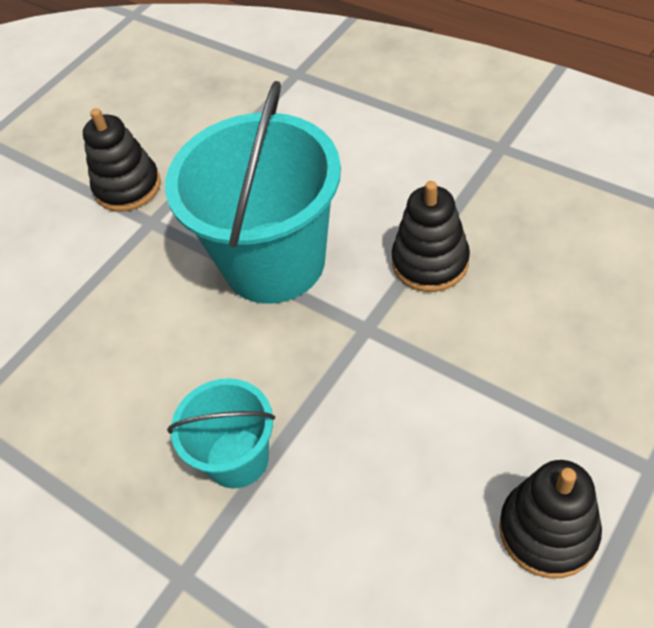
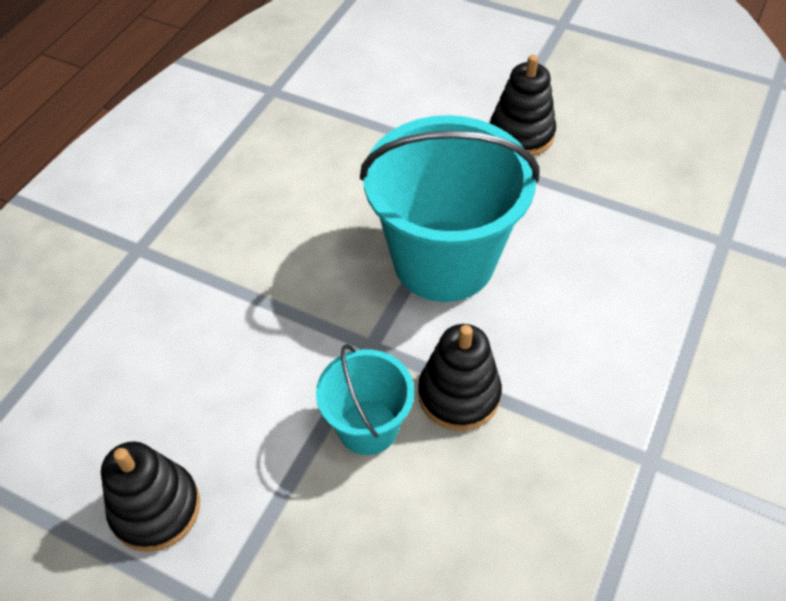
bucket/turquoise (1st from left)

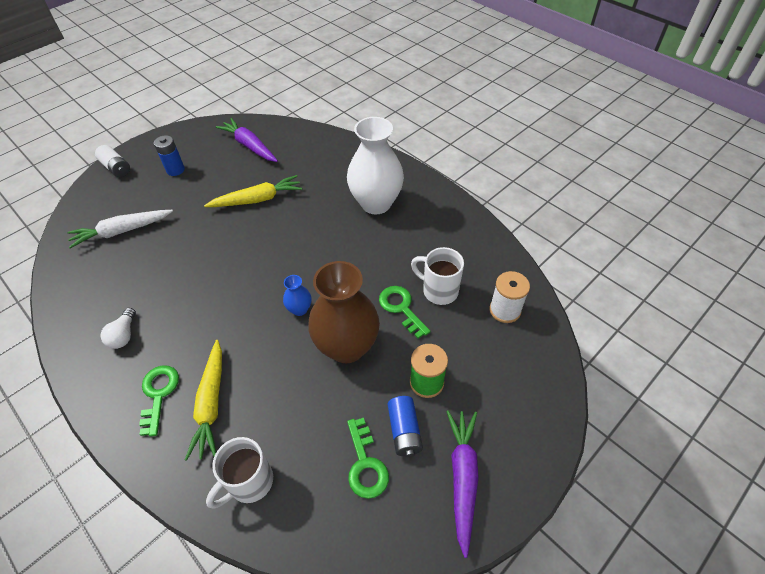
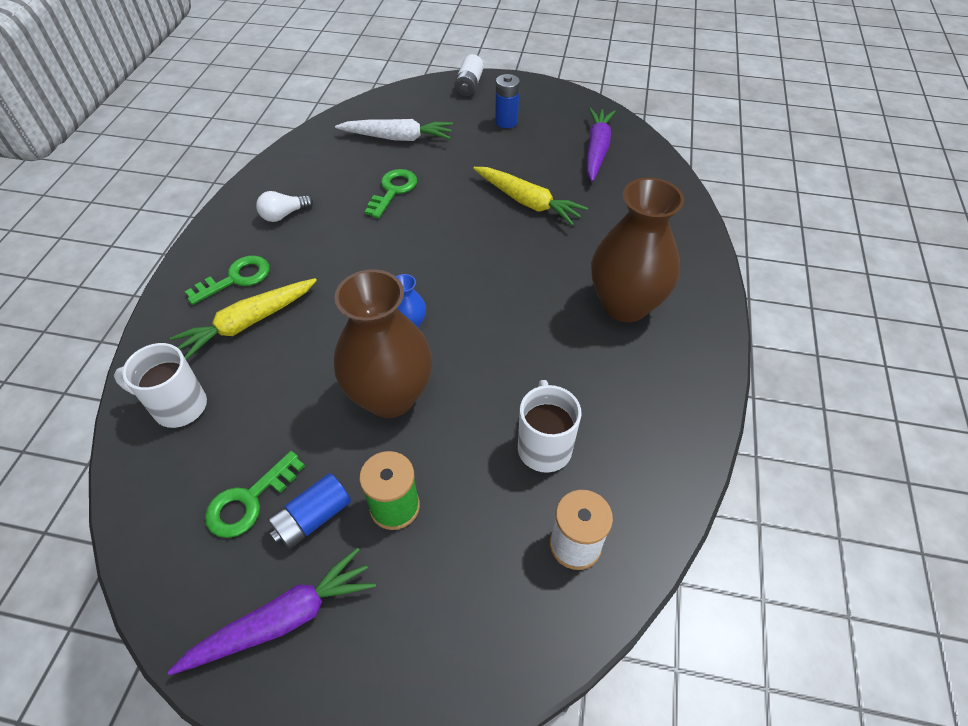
vase/brown (2nd from left); carrot/white; key/green (3rd from left)

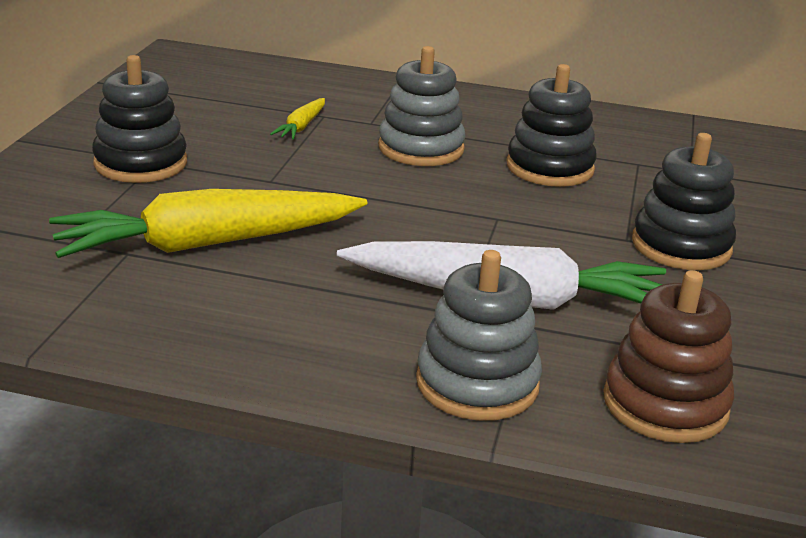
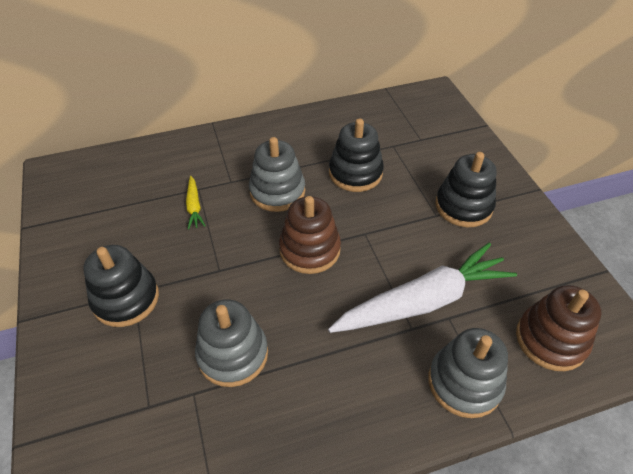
stacking toy/grey (1st from left); stacking toy/brown (1st from left)

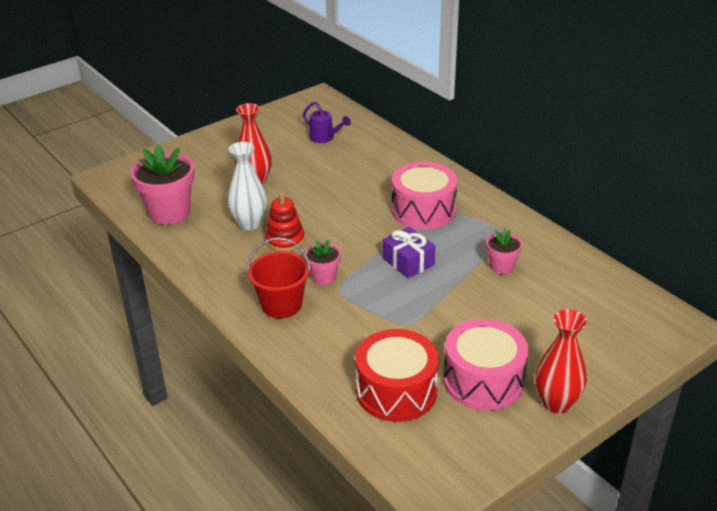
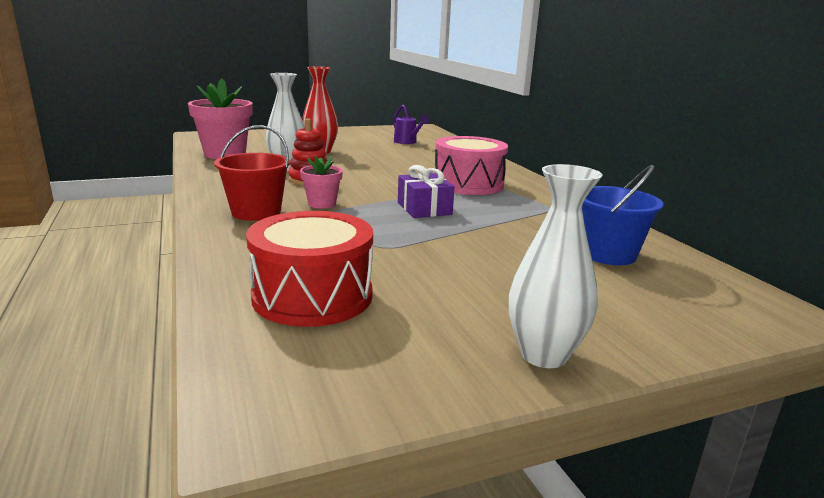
flower pot/pink (3rd from left in the first image); vase/white (2nd from left); drum/pink (2nd from left in the first image); bucket/blue

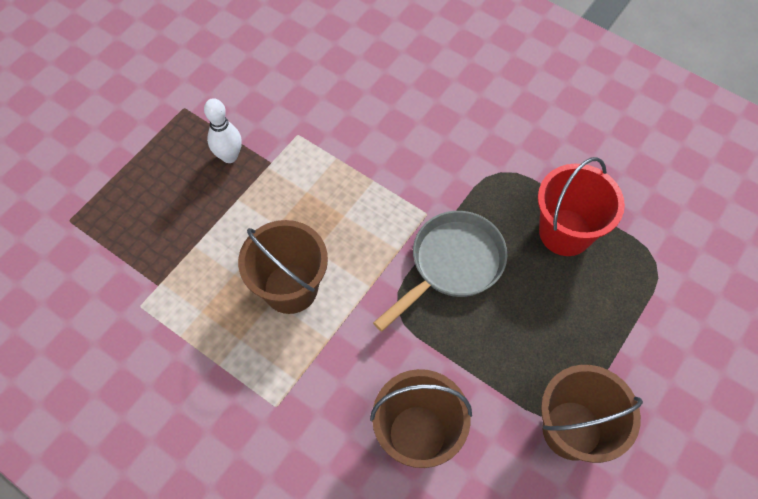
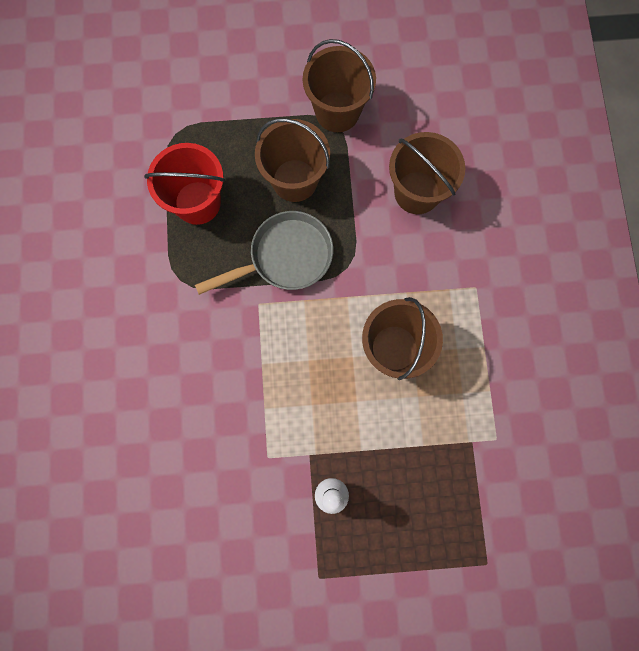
pan/grey; bucket/brown (1st from left)

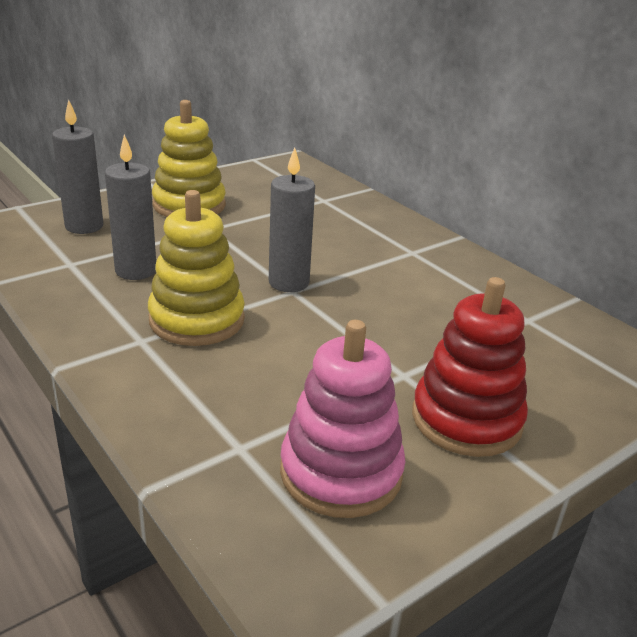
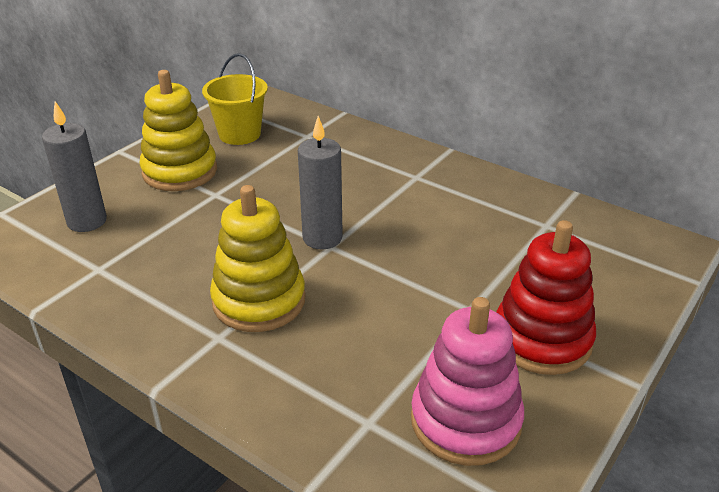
candle/grey (2nd from left in the first image); bucket/yellow

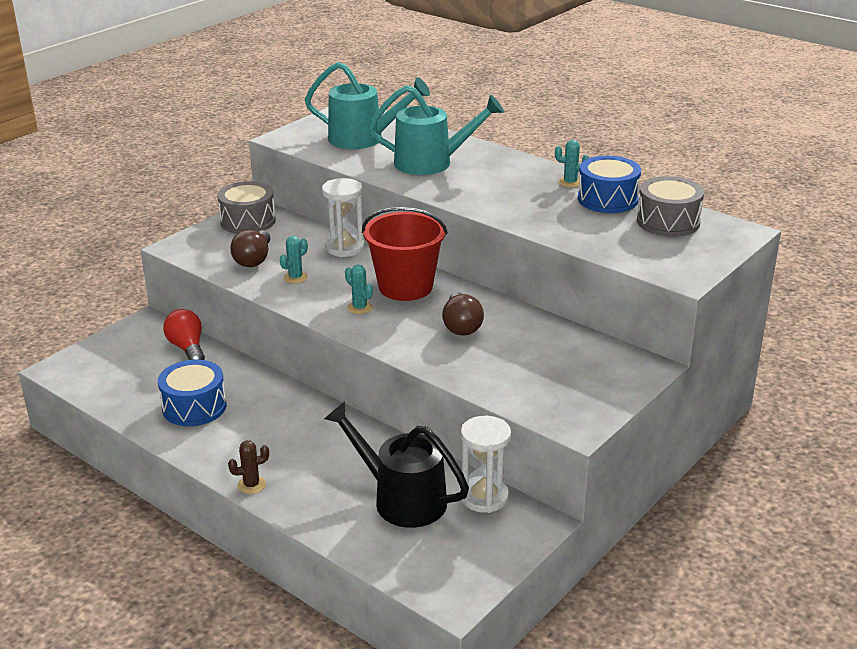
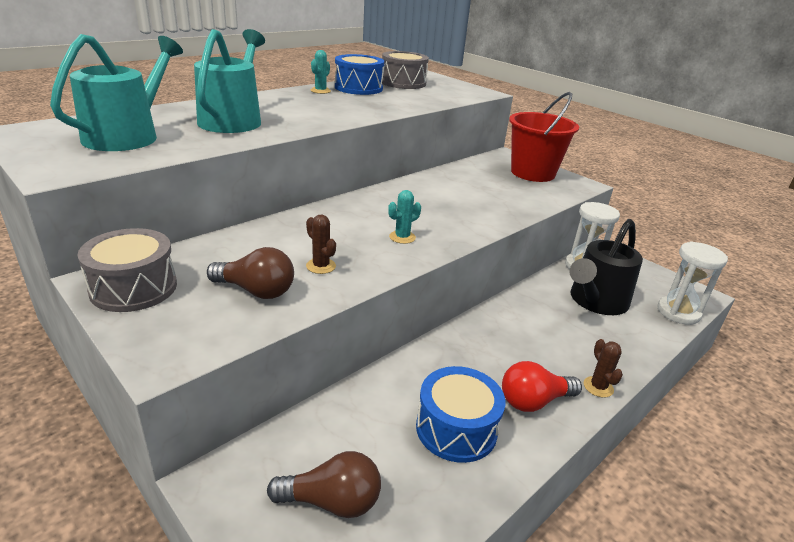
hourglass/white (2nd from left); bucket/red; cactus/brown (1st from left); light bulb/brown (2nd from left); light bulb/red

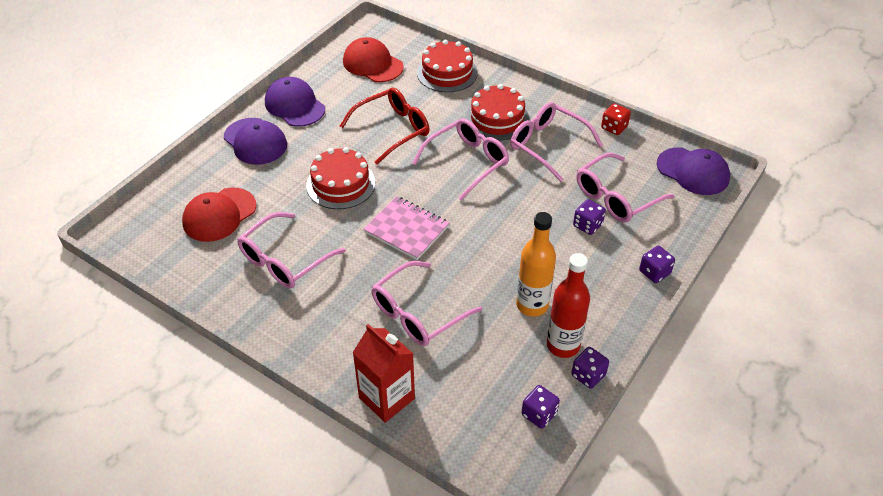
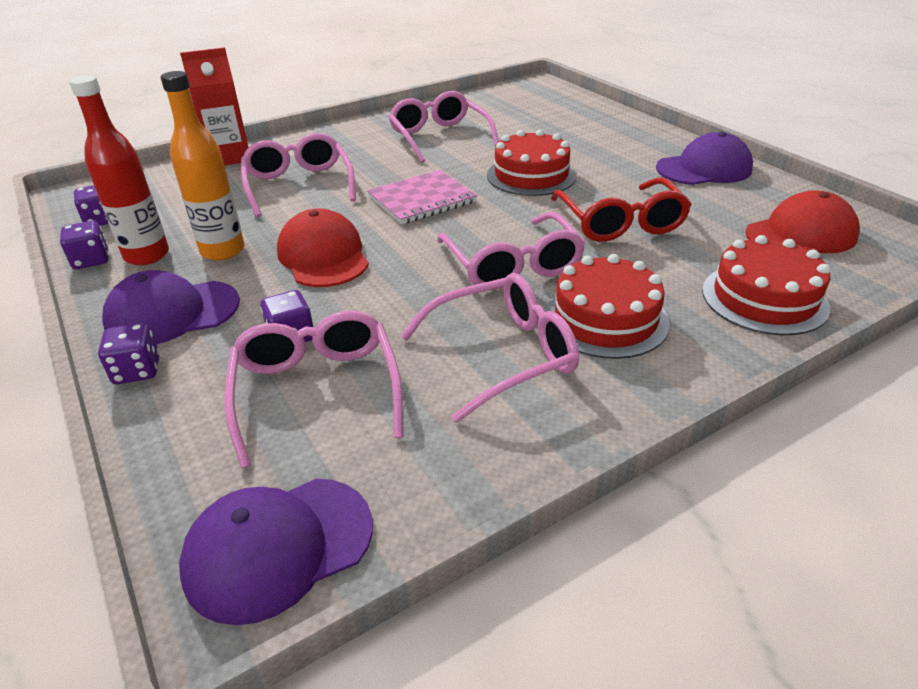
dice/red; cap/purple (1st from left); cap/red (1st from left)

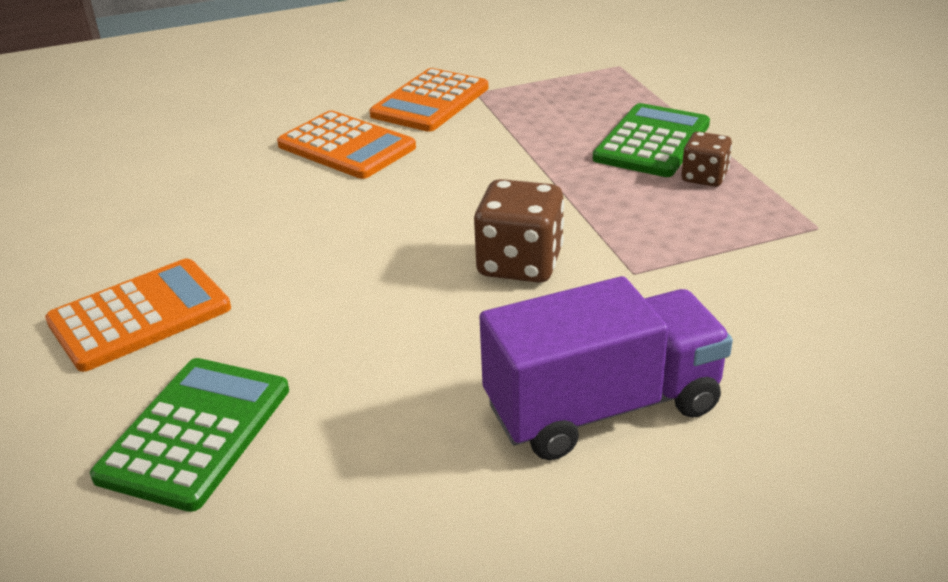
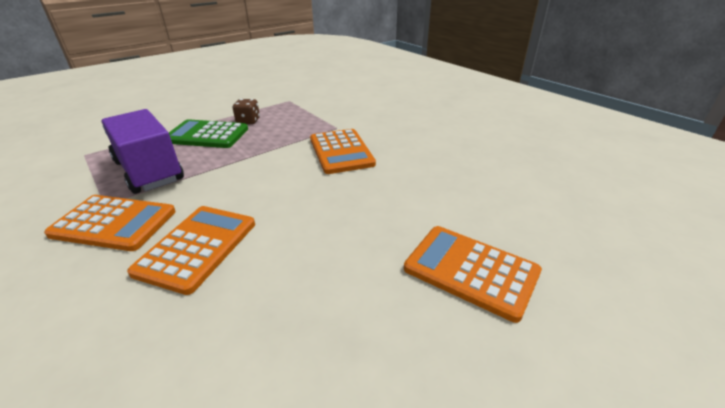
calculator/orange (3rd from left); truck/purple; calculator/green (1st from left in the first image)

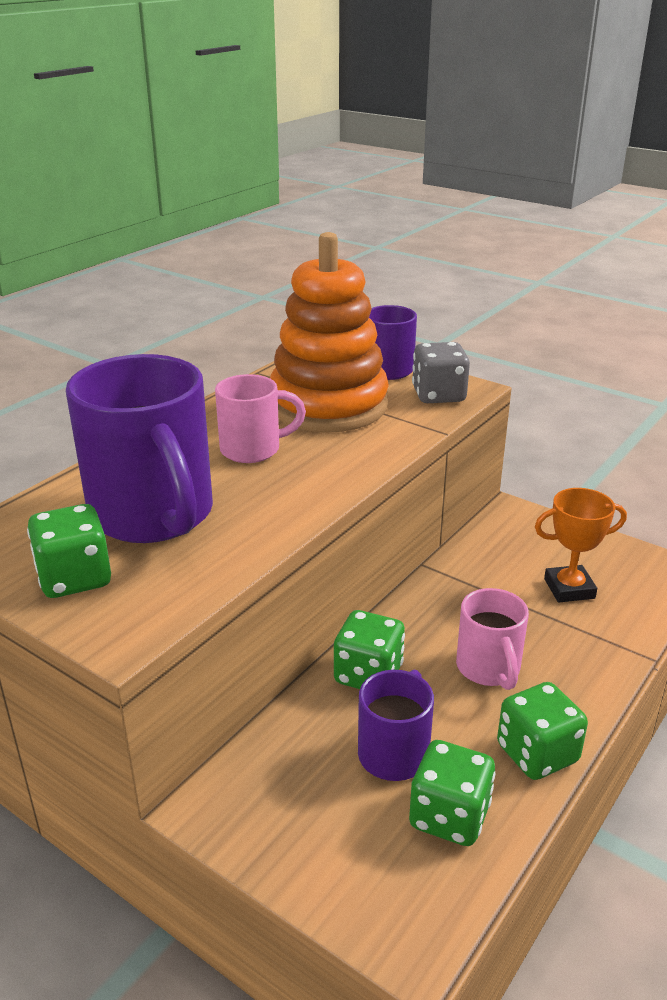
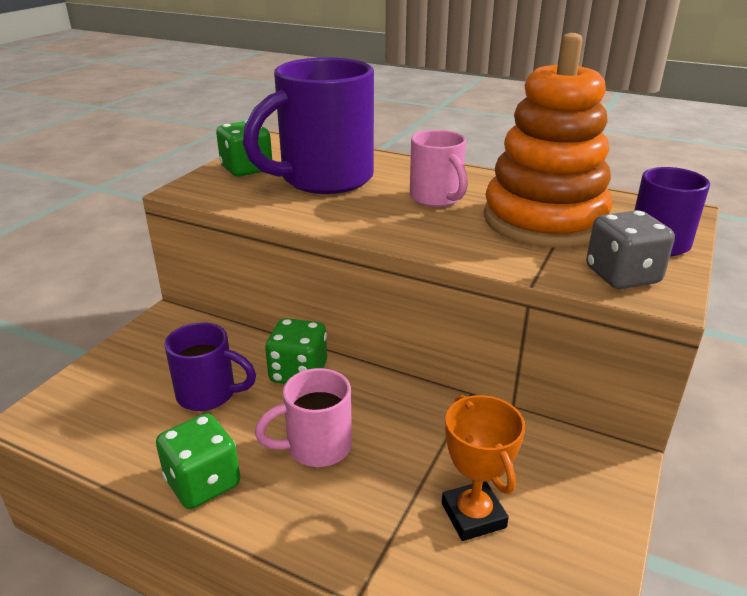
dice/green (3rd from left in the first image)

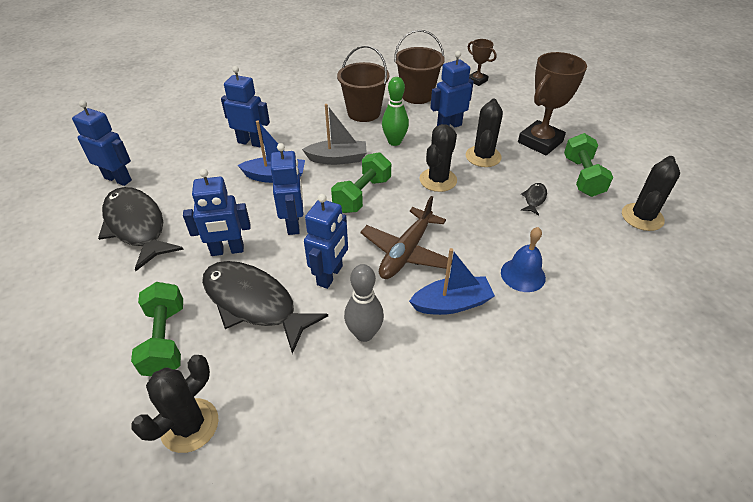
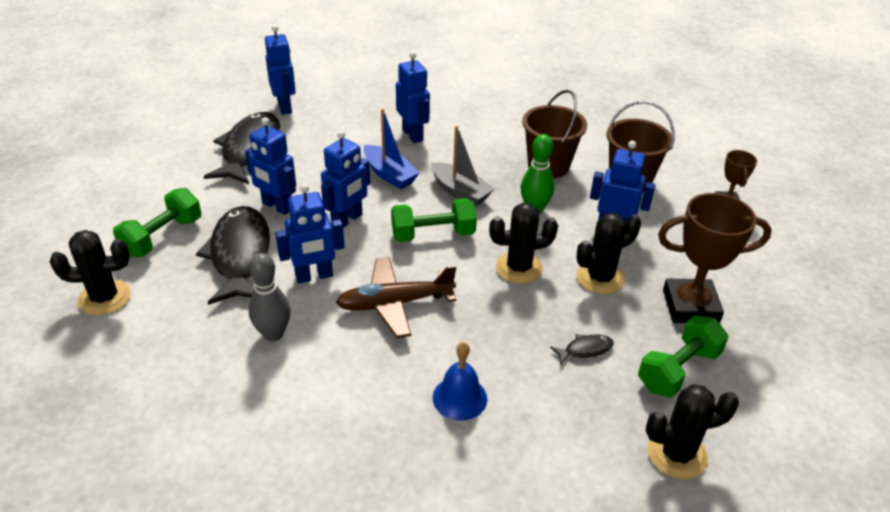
boat/blue (2nd from left in the first image)

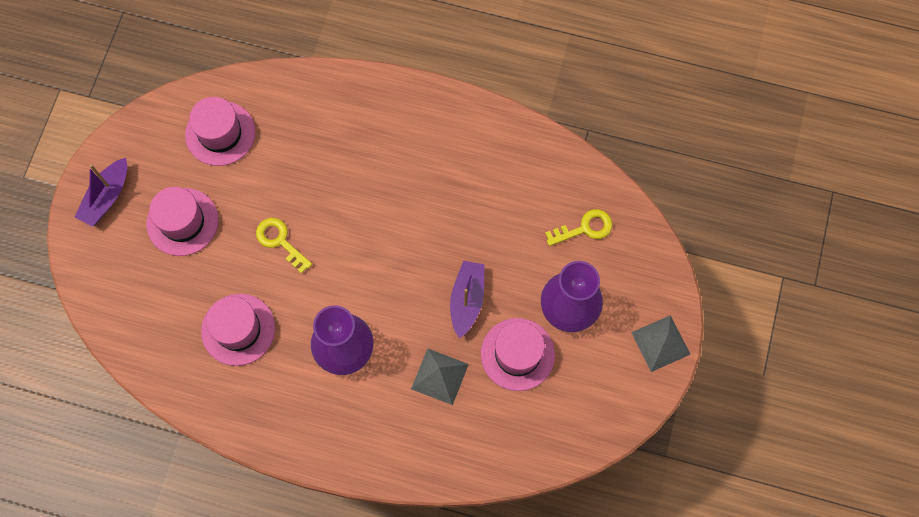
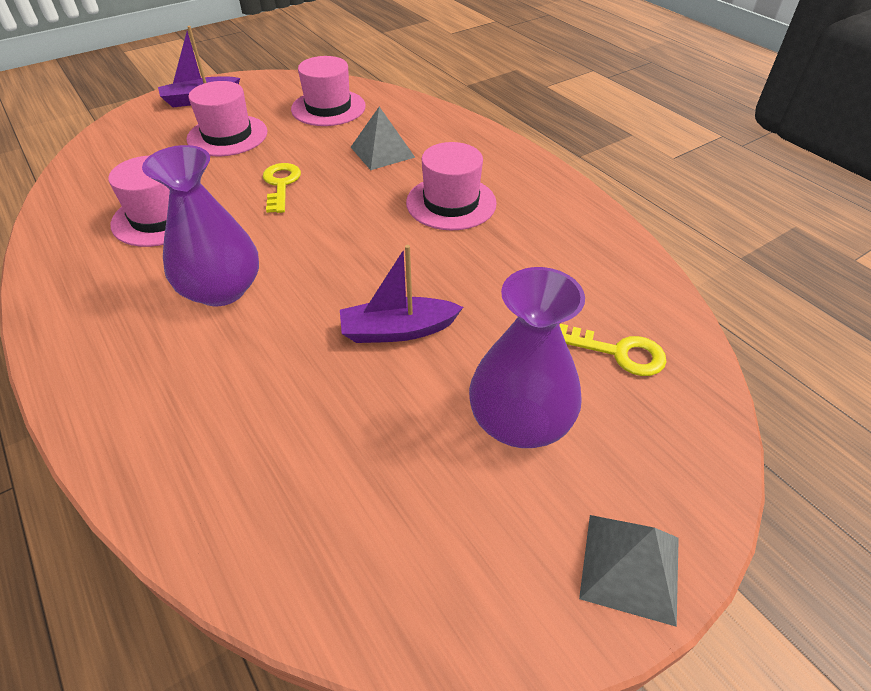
boat/purple (2nd from left); hat/pink (4th from left); pyramid/grey (1st from left)

